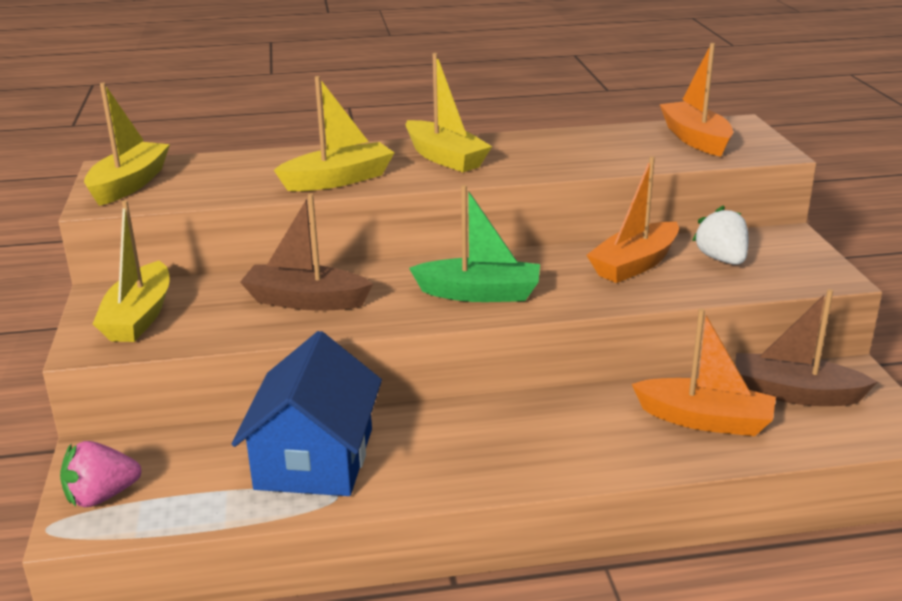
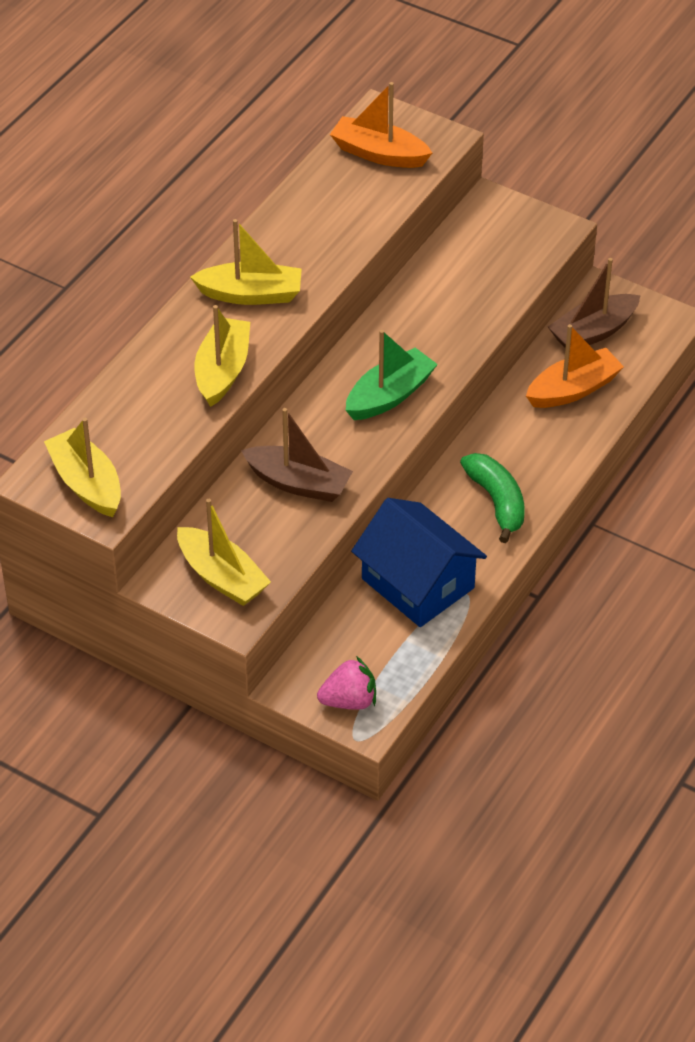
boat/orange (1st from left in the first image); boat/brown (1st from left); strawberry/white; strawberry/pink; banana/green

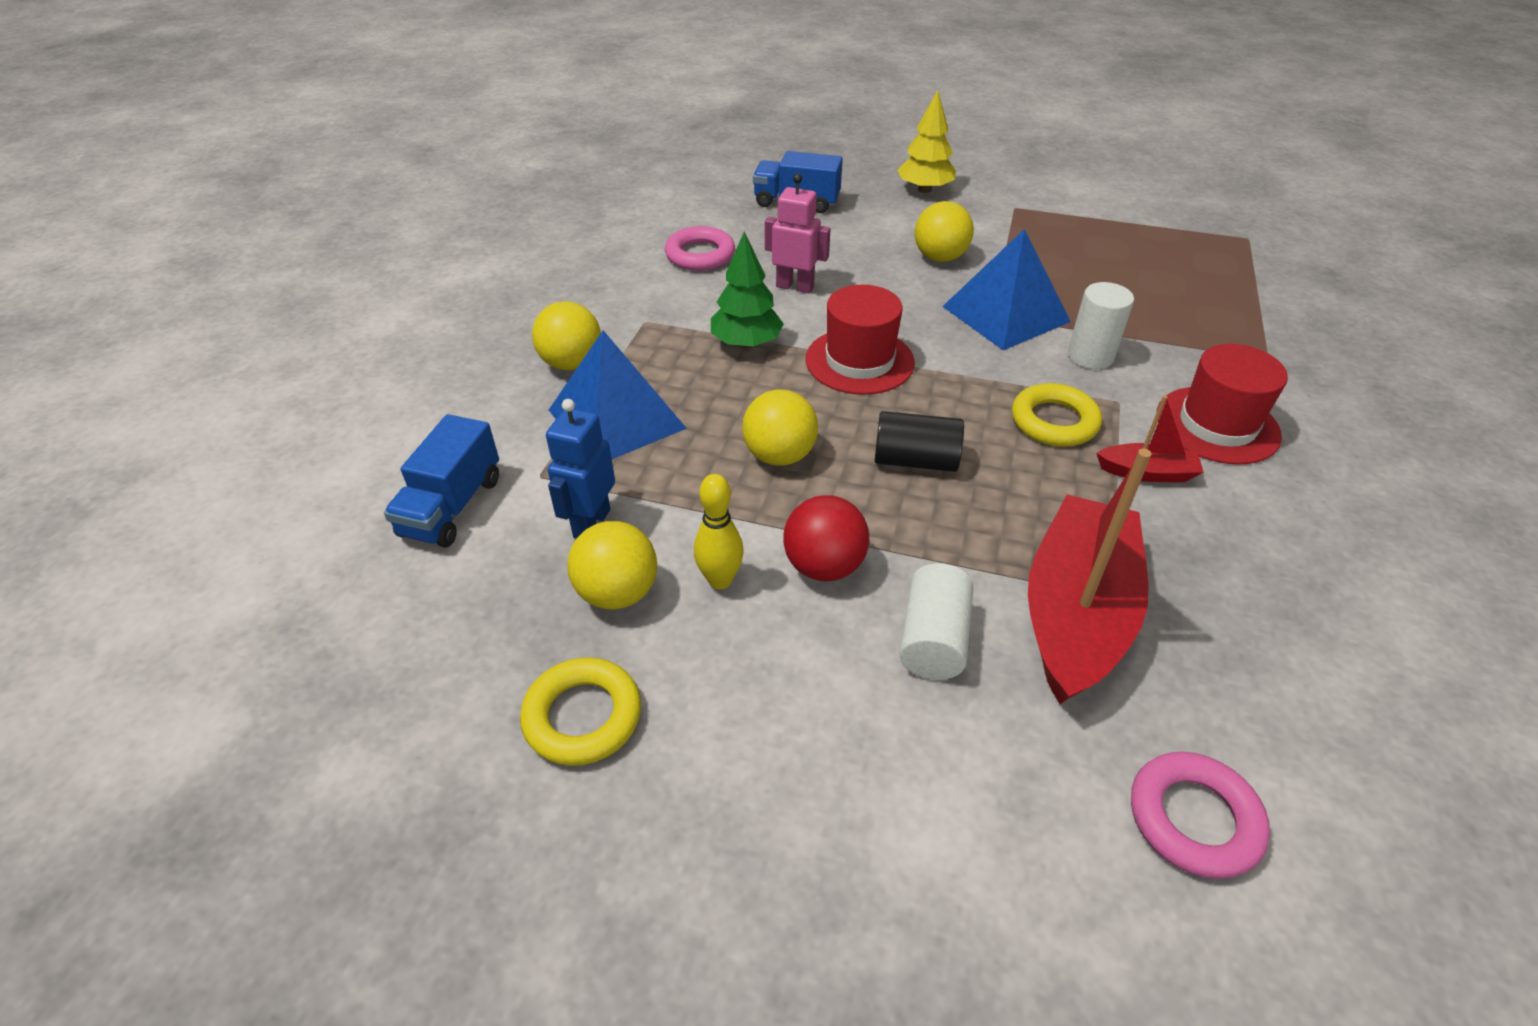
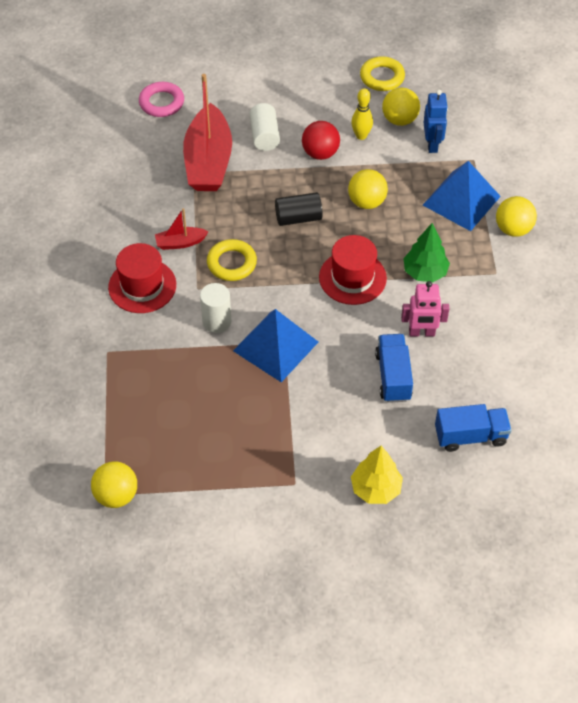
ball/yellow (1st from left); ring/pink (1st from left in the first image); truck/blue (1st from left)

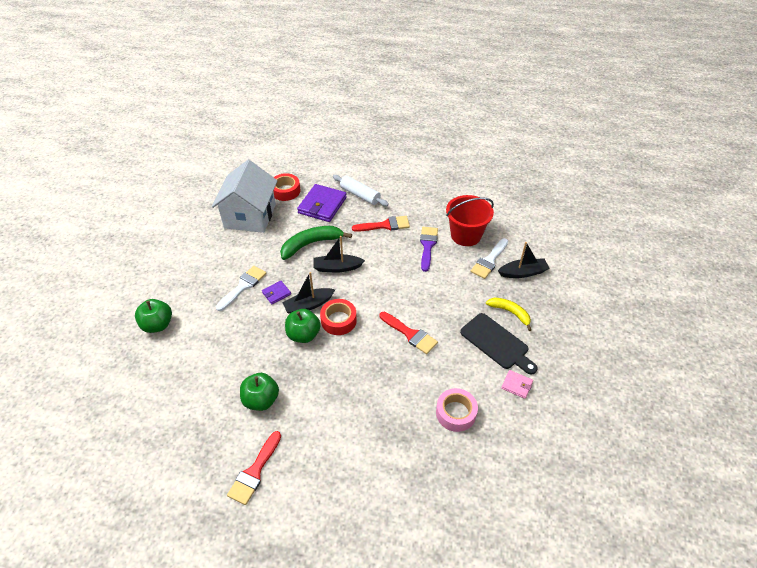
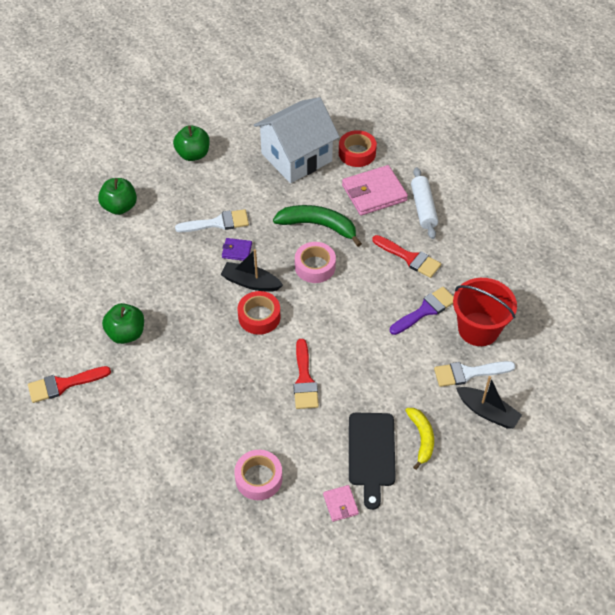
wallet/pink (2nd from left); tape/pink (2nd from left); apple/green (3rd from left)

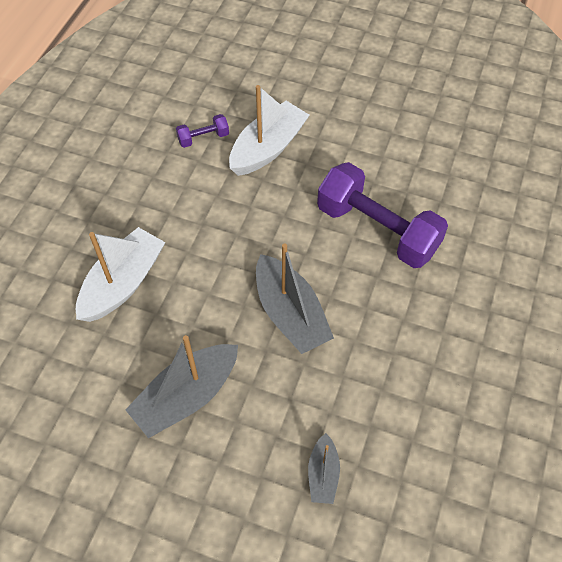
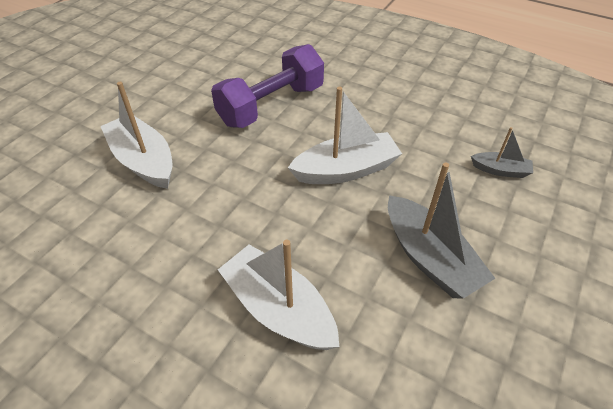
dumbbell/purple (1st from left in the first image); boat/white (3rd from left)

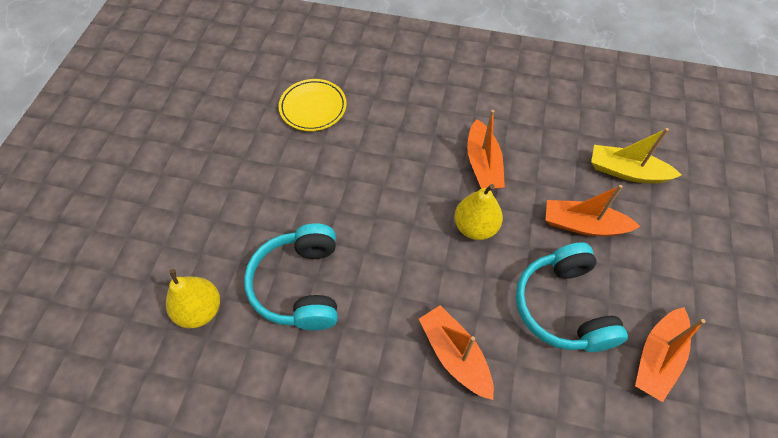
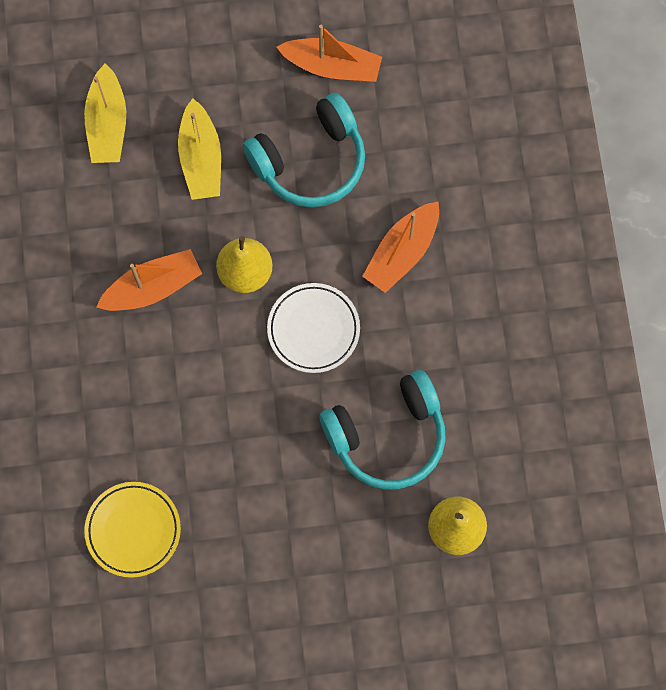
boat/yellow (2nd from left); plate/white

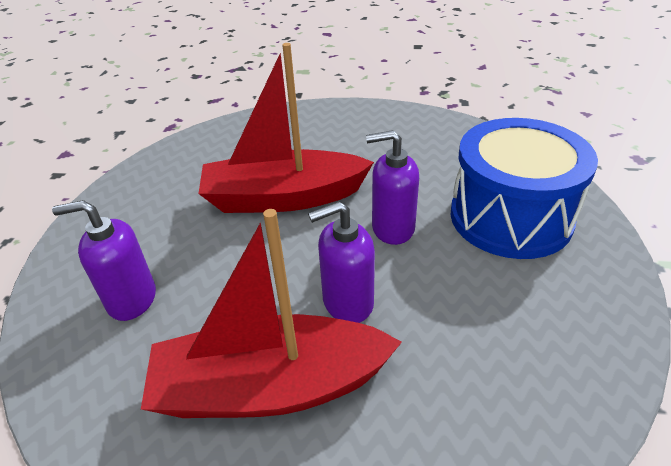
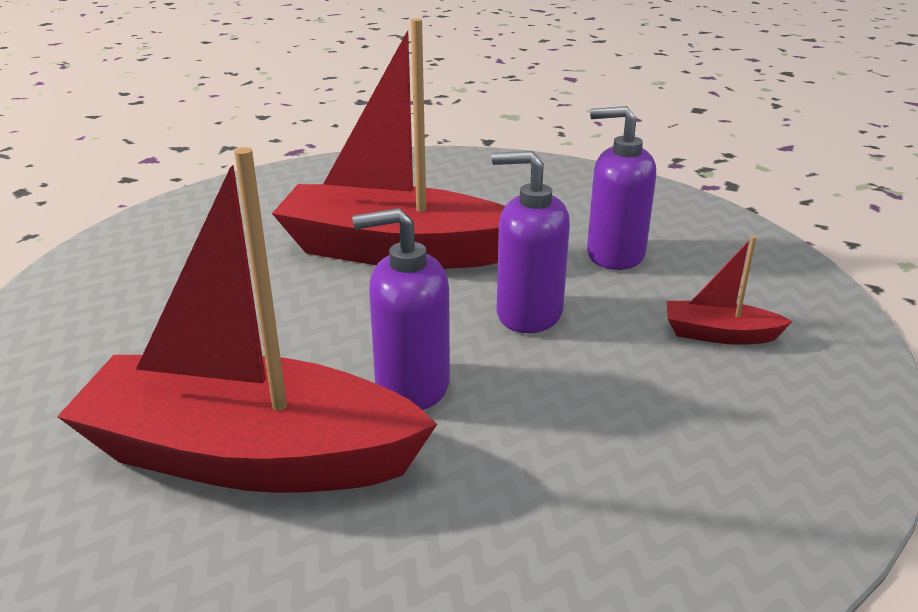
boat/red (3rd from left); soap dispenser/purple (3rd from left)

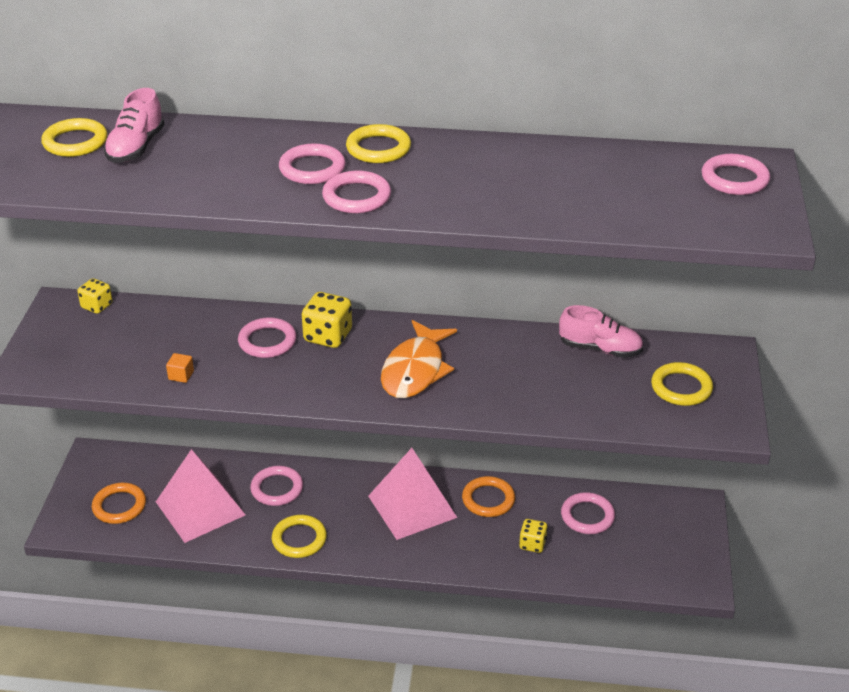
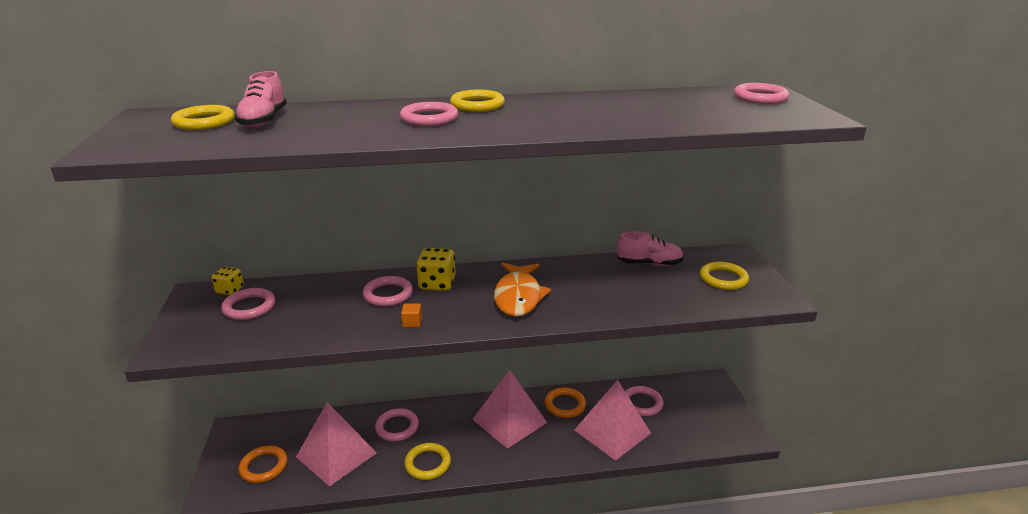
ring/pink (1st from left); cube/orange; pyramid/pink (3rd from left)

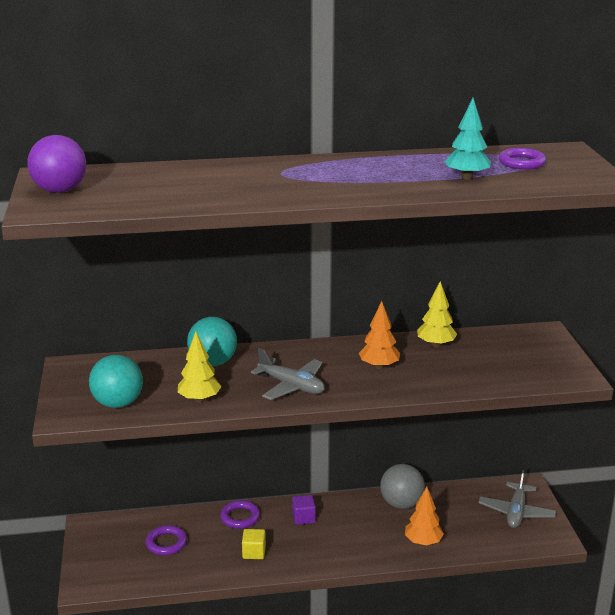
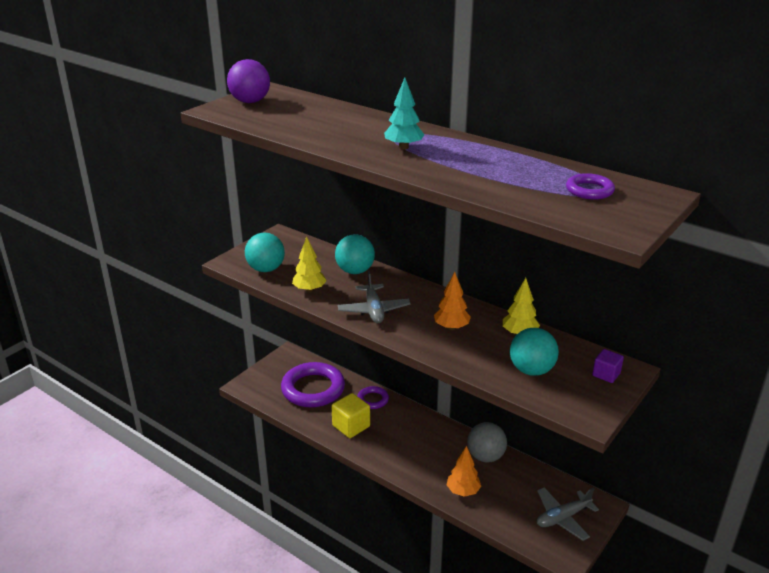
tree/turquoise; cube/purple; ring/purple (1st from left); cube/yellow; ball/turquoise (3rd from left)

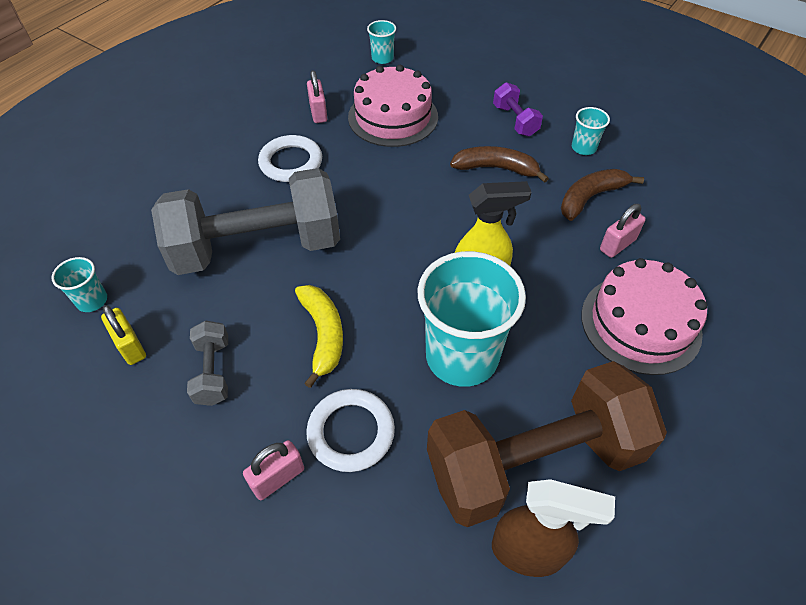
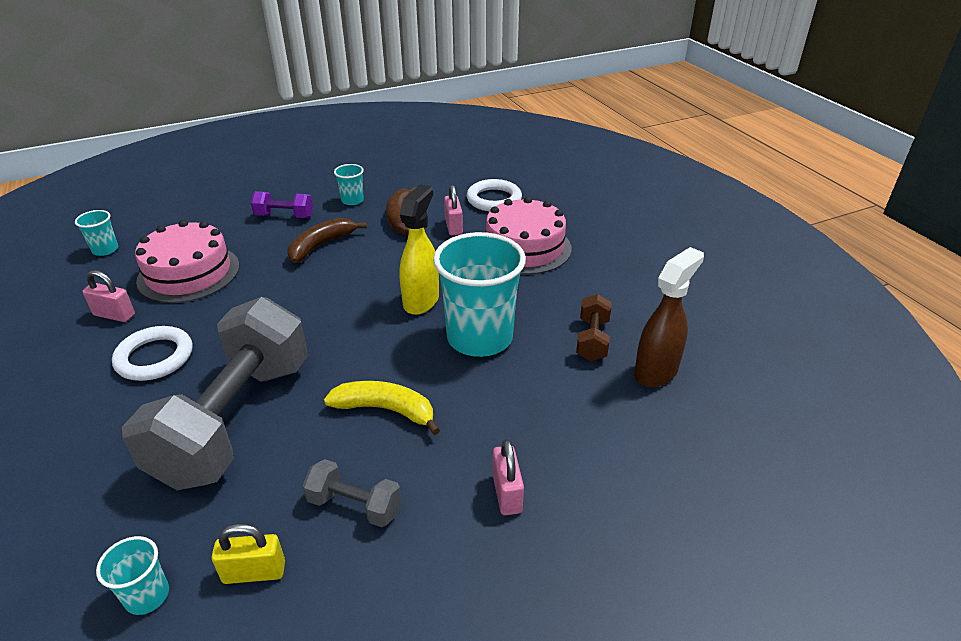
dumbbell/brown; ring/white (2nd from left)

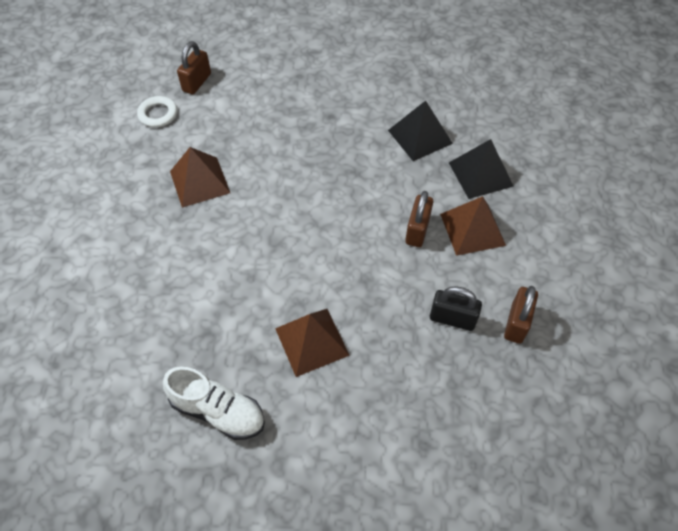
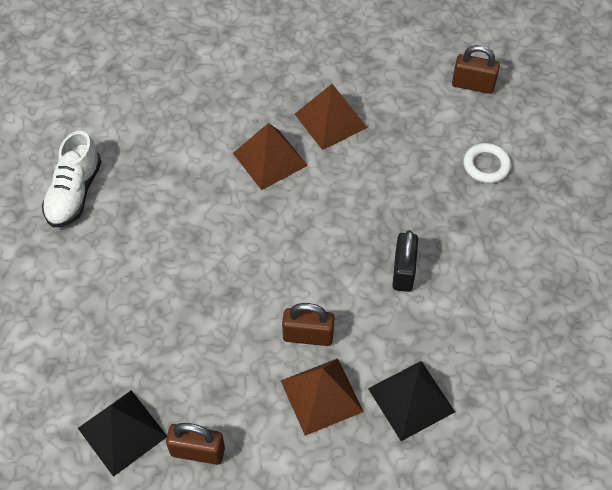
ring/white; pyramid/black (1st from left); padlock/black; pyramid/brown (1st from left)

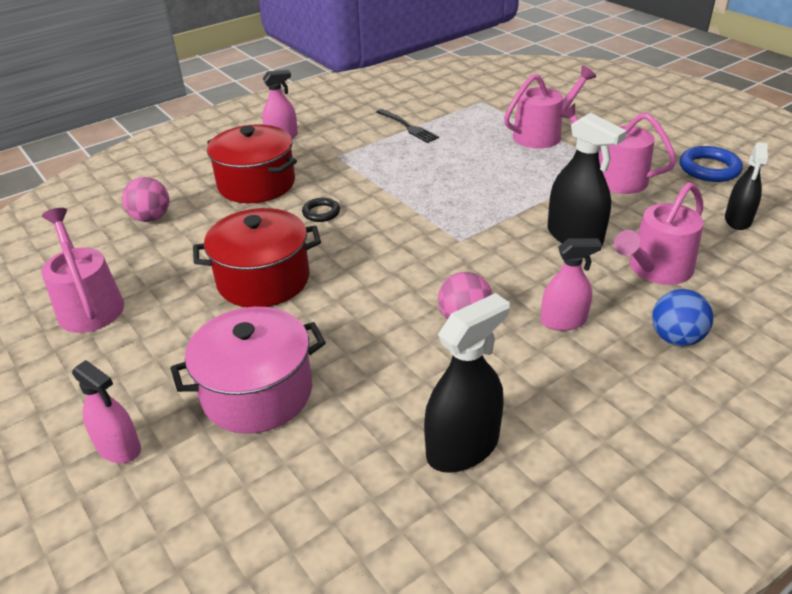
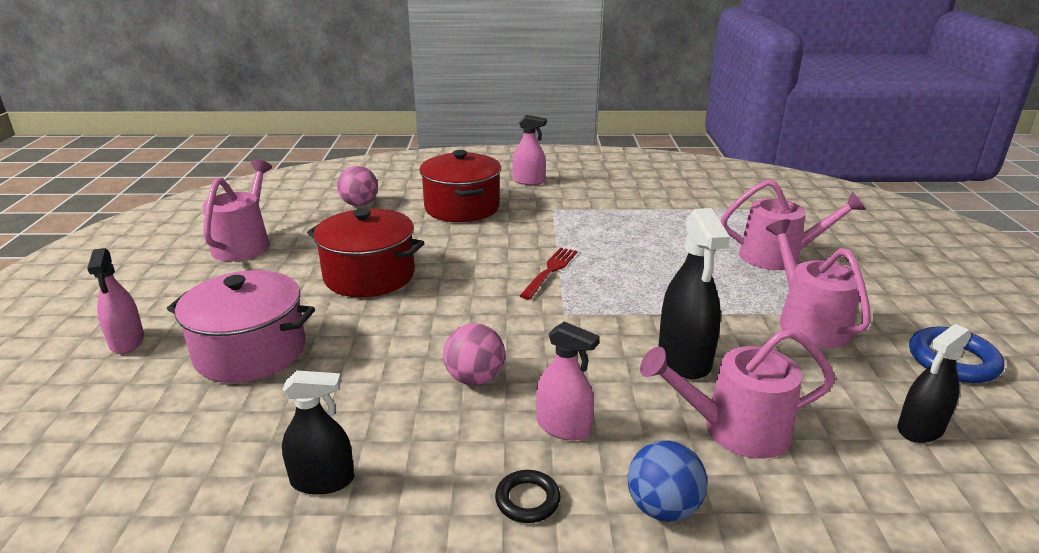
fork/black; ring/black; spray bottle/black (1st from left); fork/red

